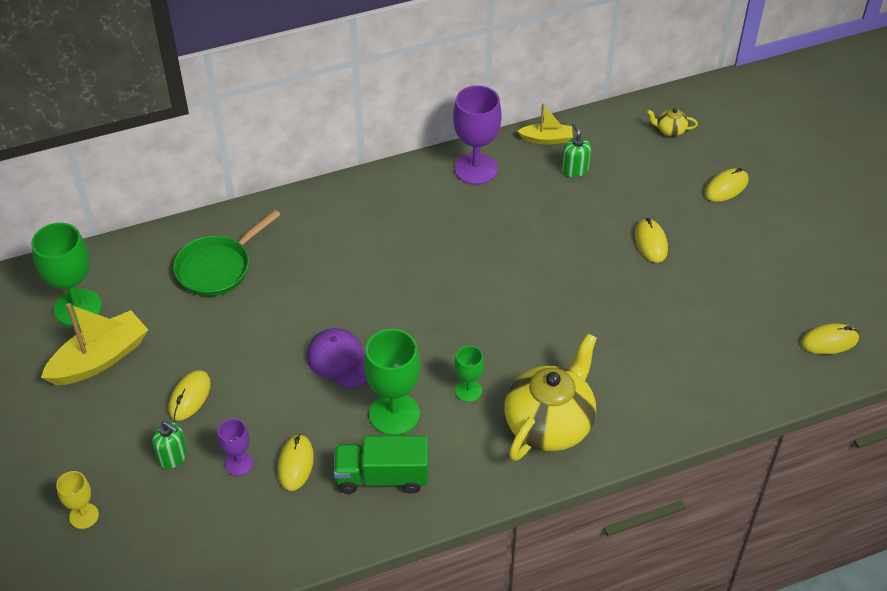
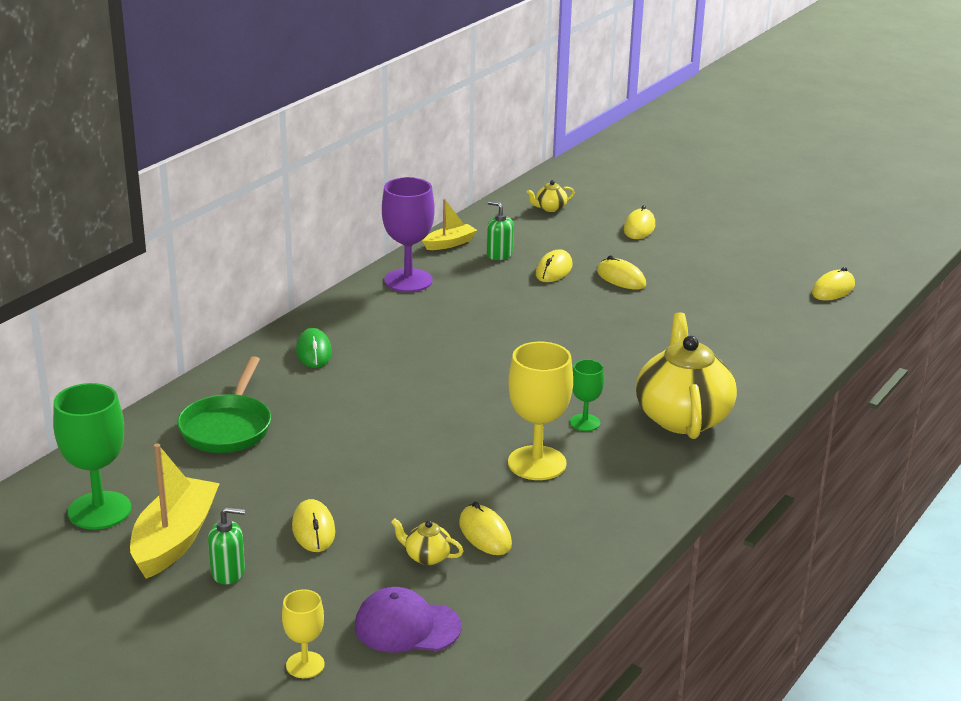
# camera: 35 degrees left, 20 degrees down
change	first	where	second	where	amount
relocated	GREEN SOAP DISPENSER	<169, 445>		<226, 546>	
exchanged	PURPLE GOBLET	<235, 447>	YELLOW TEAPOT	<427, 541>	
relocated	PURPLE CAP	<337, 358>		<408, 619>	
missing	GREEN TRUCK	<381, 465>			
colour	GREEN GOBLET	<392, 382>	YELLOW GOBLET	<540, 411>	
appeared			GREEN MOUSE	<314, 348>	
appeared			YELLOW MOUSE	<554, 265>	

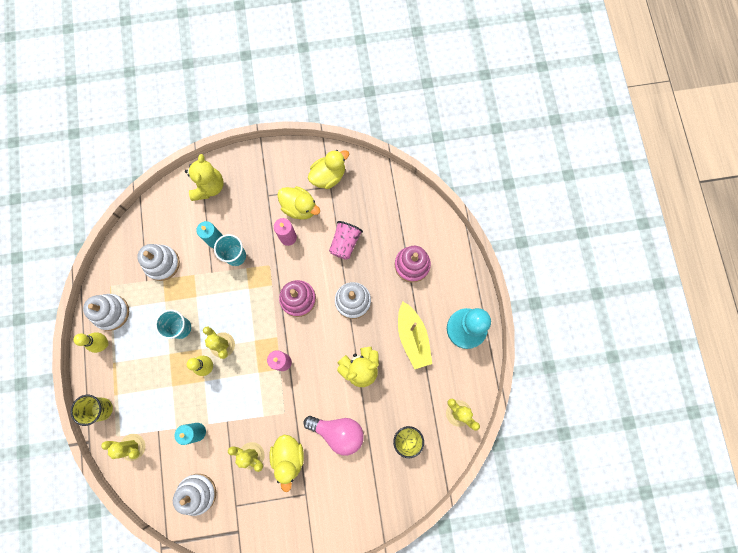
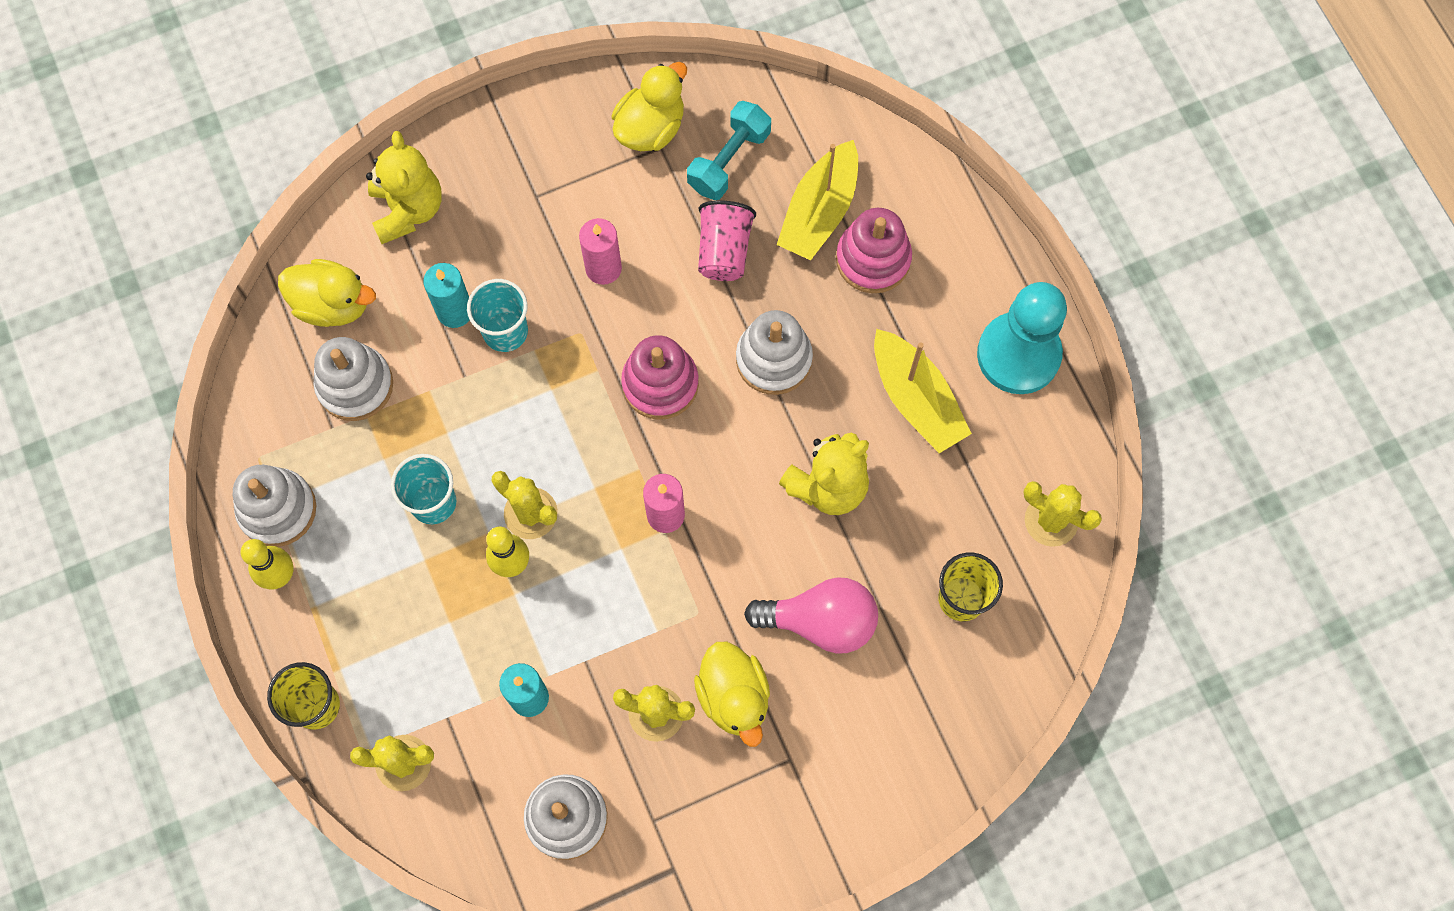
# camera: 15 degrees left, 5 degrees down
change	first	where	second	where	amount
relocated	YELLOW DUCK	<298, 203>		<327, 293>	
appeared			TURQUOISE DUMBBELL	<729, 150>	
appeared			YELLOW BOAT	<817, 200>	

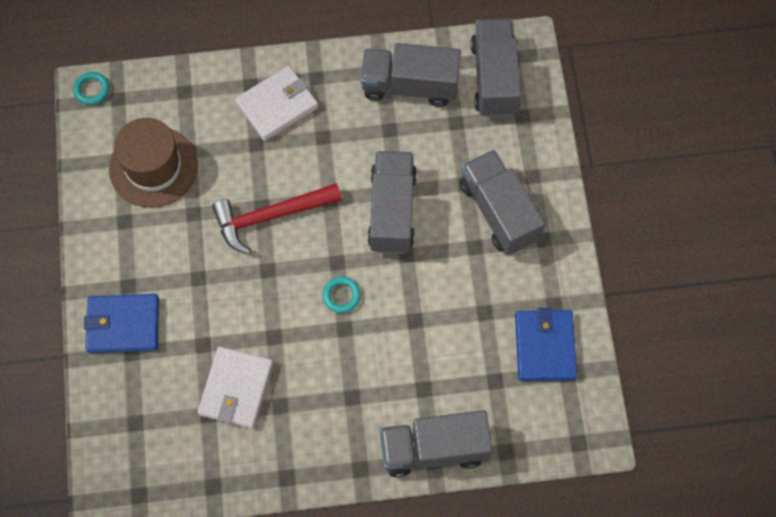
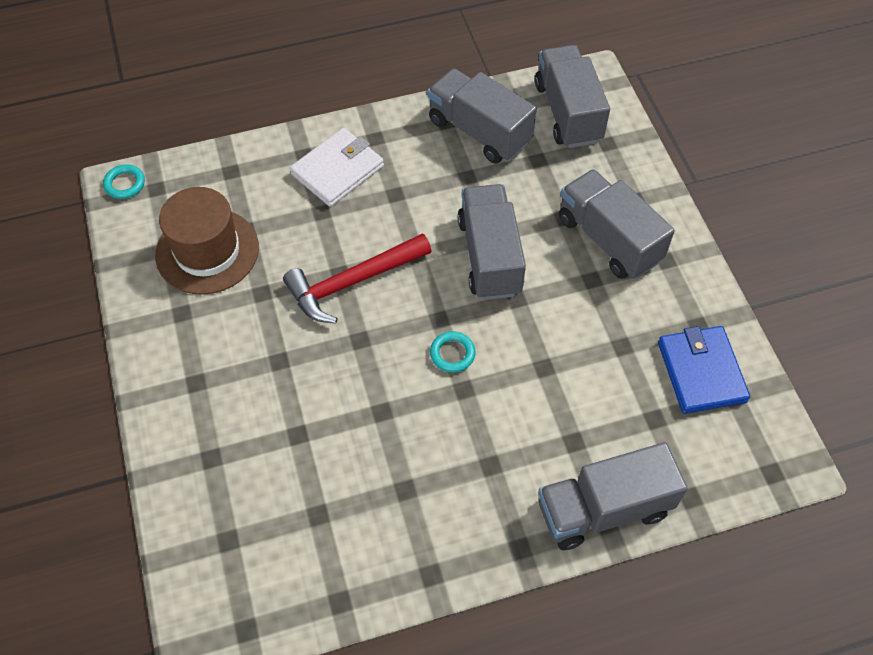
# camera: 10 degrees left, 10 degrees down
change	first	where	second	where	amount
missing	BLUE WALLET	<121, 323>			
missing	WHITE WALLET	<235, 388>			
spun	GREY TRUCK	<410, 75>		<482, 116>	45 degrees clockwise

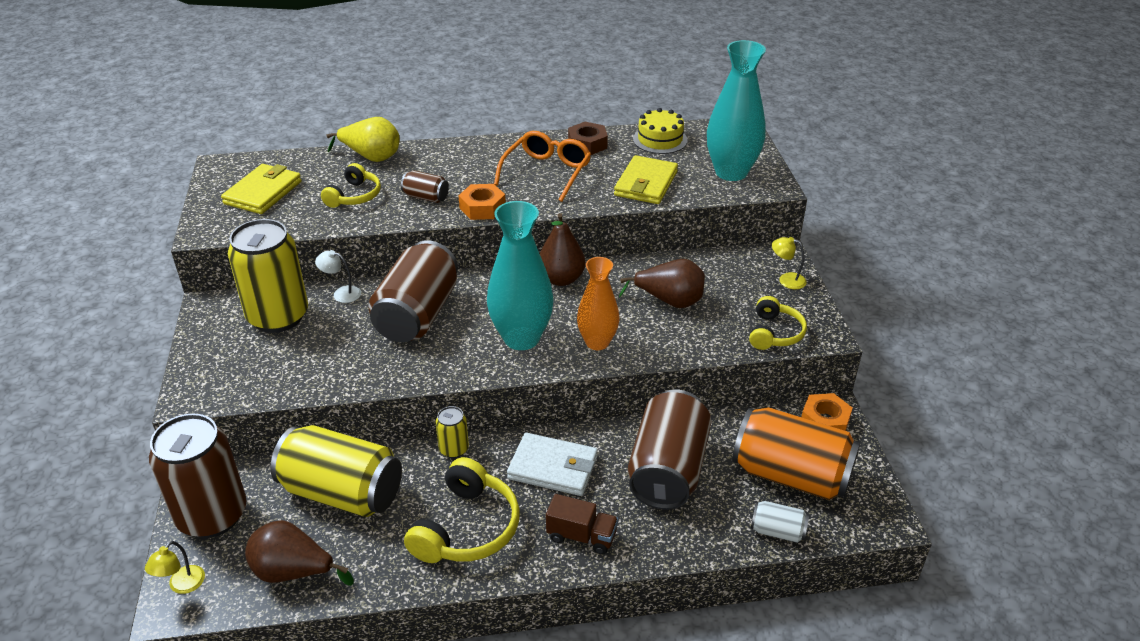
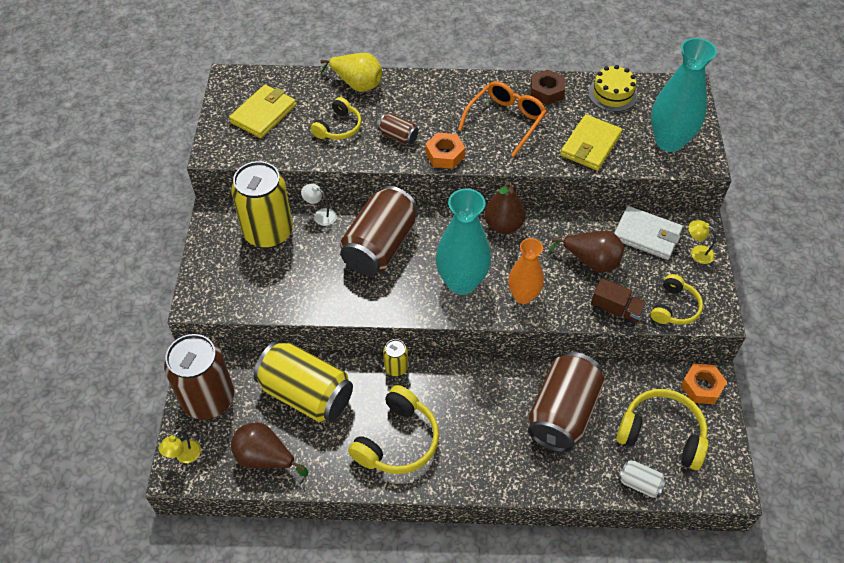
# camera: 10 degrees right, 15 degrees up
change	first	where	second	where	amount
relocated	WHITE WALLET	<552, 464>		<648, 233>	
relocated	BROWN TRUCK	<582, 524>		<619, 302>	
exchanged	ORANGE CAN	<796, 453>	YELLOW HEADPHONES	<662, 429>	

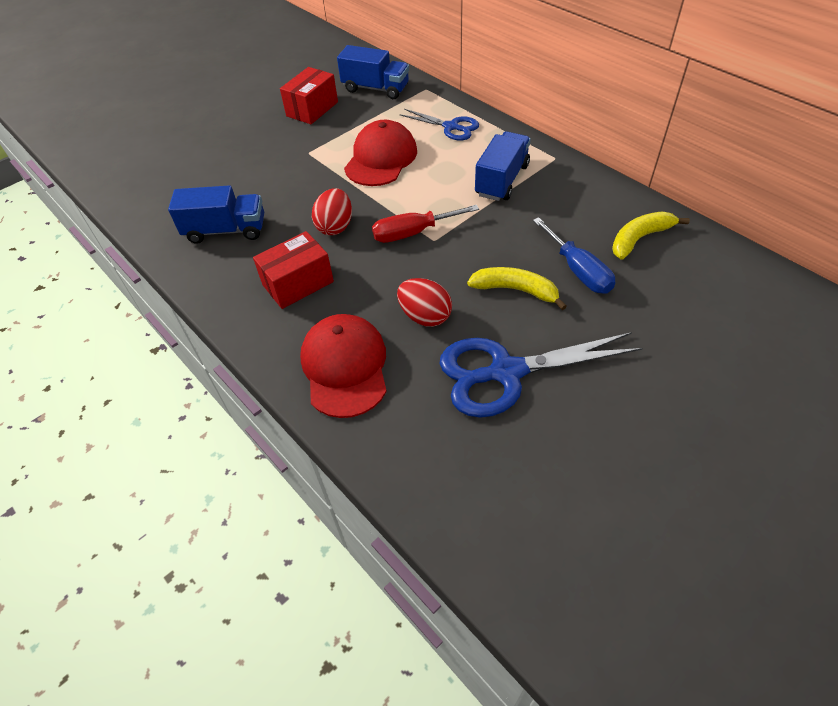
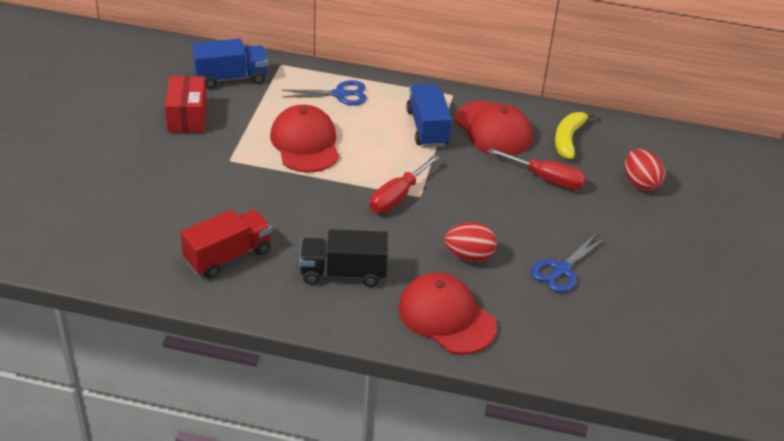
# camera: 40 degrees left, 10 degrees down
change	first	where	second	where	amount
colour	BLUE TRUCK	<216, 214>	RED TRUCK	<226, 243>	
exchanged	RED BOX	<293, 270>	BLACK TRUCK	<343, 258>	
relocated	RED EGG	<332, 211>		<645, 170>	
size	BLUE SCISSORS	<541, 375>		<568, 263>	x0.59
missing	YELLOW BANANA	<517, 288>			
colour	BLUE SCREWDRIVER	<574, 255>	RED SCREWDRIVER	<537, 169>	
appeared			RED CAP	<494, 128>	

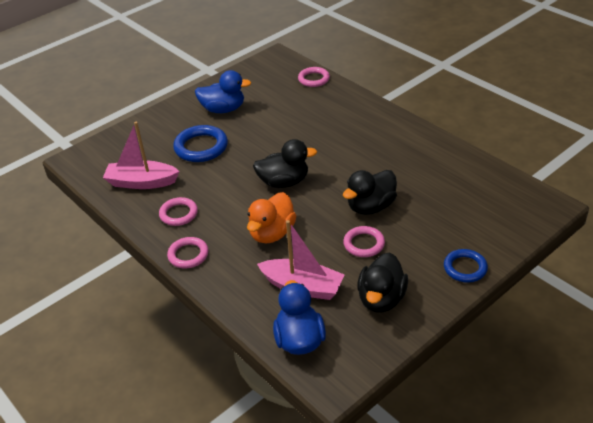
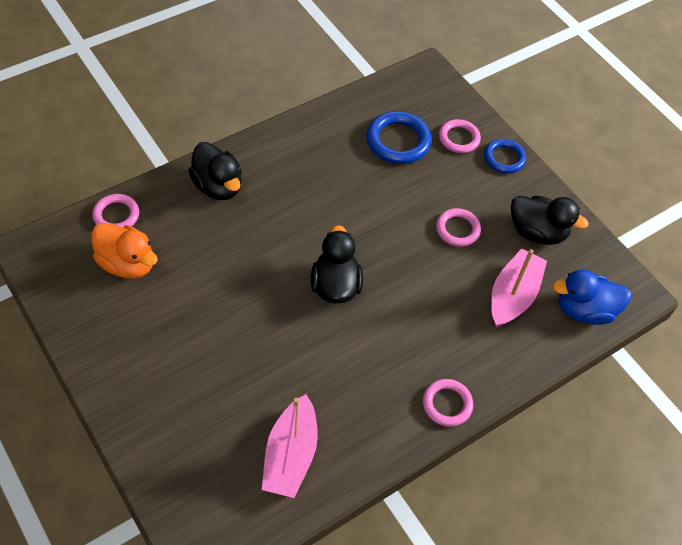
# camera: 90 degrees left, 15 degrees up
change	first	where	second	where	amount
relocated	PINK RING	<178, 211>		<460, 136>	
relocated	BLUE RING	<200, 143>		<399, 137>	
missing	BLUE DUCK	<223, 91>			
relocated	ORANGE DUCK	<272, 218>		<124, 251>	
relocated	BLACK DUCK	<370, 192>		<215, 171>	

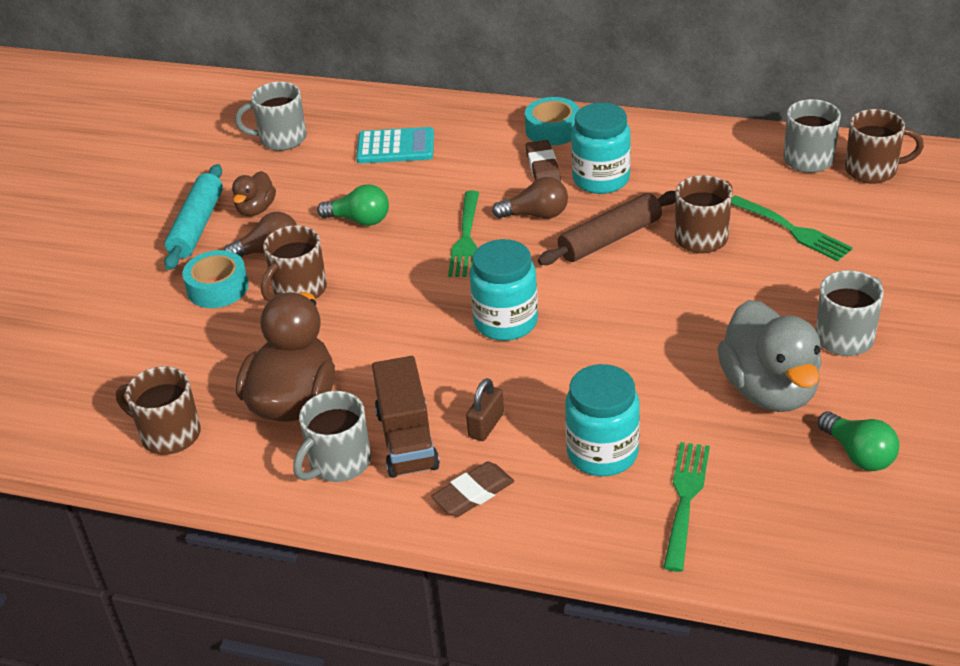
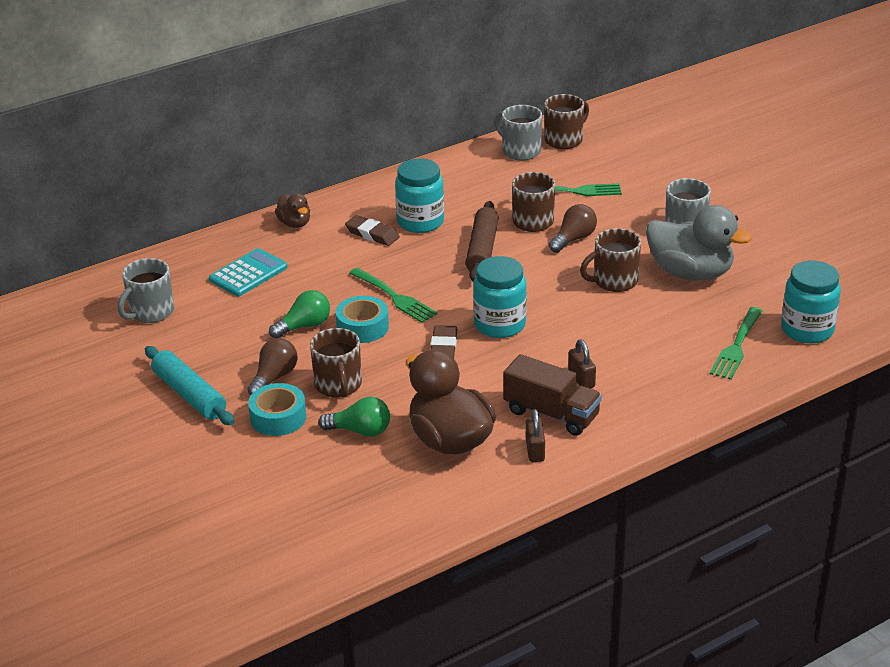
# camera: 50 degrees left, 5 degrees down
change	first	where	second	where	amount
relocated	BROWN MUG	<158, 410>		<610, 260>	
relocated	BROWN DUCK	<254, 193>		<292, 210>	
exchanged	GREY MUG	<332, 436>	BROWN PADLOCK	<535, 435>	
relocated	BROWN ERASER	<472, 489>		<443, 341>	
relocated	BROWN LIGHT BULB	<530, 198>		<573, 228>	
relocated	TURQUOISE TAPE	<552, 121>		<362, 319>	
relocated	TURQUOISE JAR	<602, 420>		<811, 302>	
spun	GREEN FORK	<686, 507>		<736, 343>	120 degrees counterclockwise
relocated	GREEN LIGHT BULB	<858, 441>		<354, 417>	

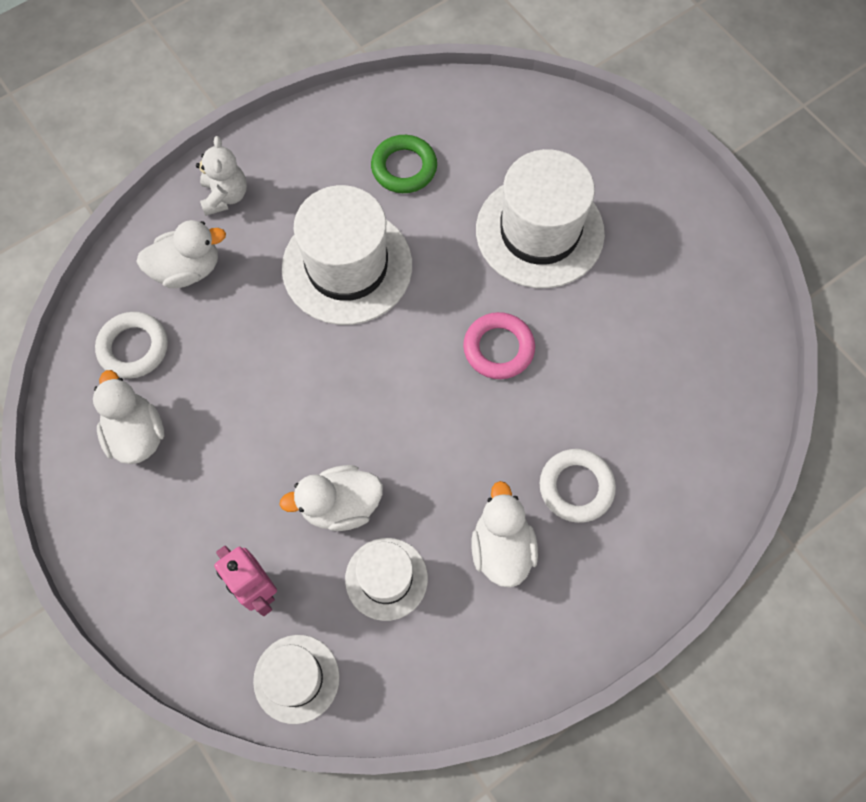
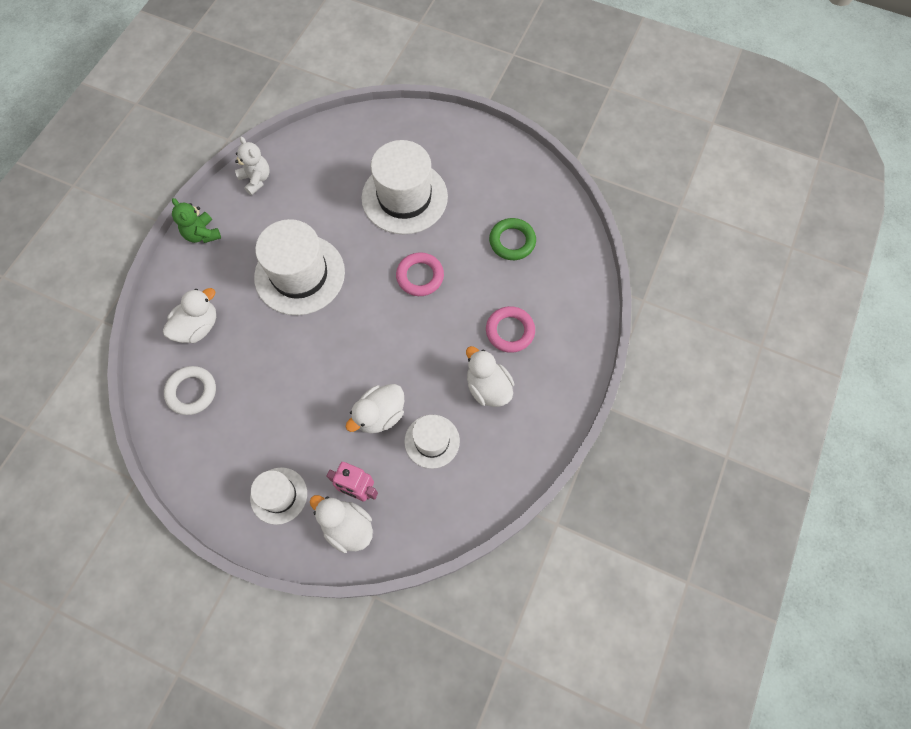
# camera: 30 degrees left, 0 degrees up
change	first	where	second	where	amount
relocated	WHITE DUCK	<128, 417>		<341, 524>	
relocated	WHITE TEDDY BEAR	<221, 176>		<252, 166>	
relocated	WHITE HAT	<296, 679>		<278, 496>	
relocated	GREEN RING	<404, 164>		<512, 239>	
colour	WHITE RING	<578, 486>	PINK RING	<510, 329>	
appeared			GREEN TEDDY BEAR	<196, 220>	

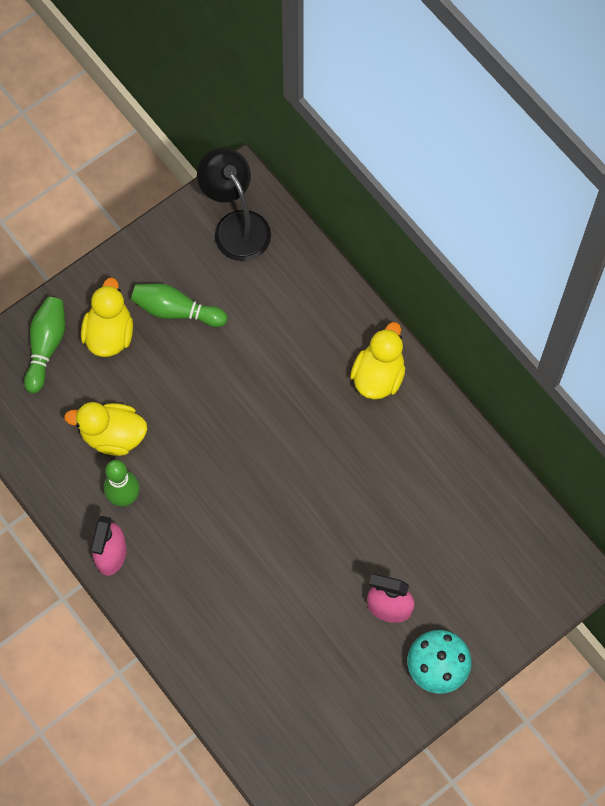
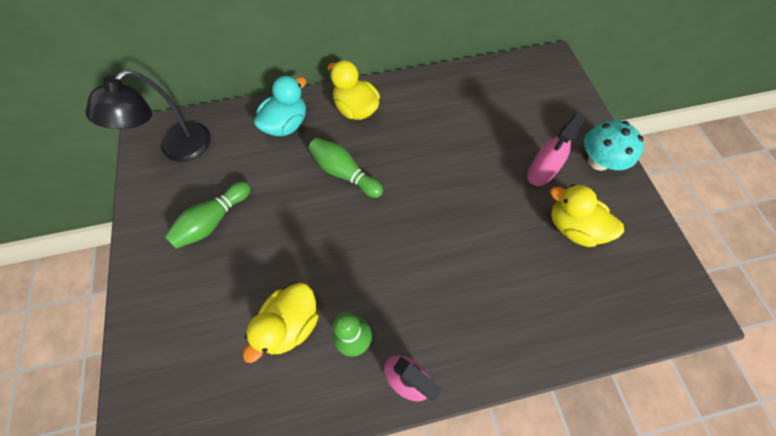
# camera: 65 degrees left, 5 degrees down
change	first	where	second	where	amount
relocated	GREEN BOWLING PIN	<44, 345>		<346, 168>	
relocated	YELLOW DUCK	<107, 317>		<587, 215>	
spun	BLACK LAMP	<234, 204>		<148, 116>	45 degrees counterclockwise
appeared			TURQUOISE DUCK	<280, 106>	

